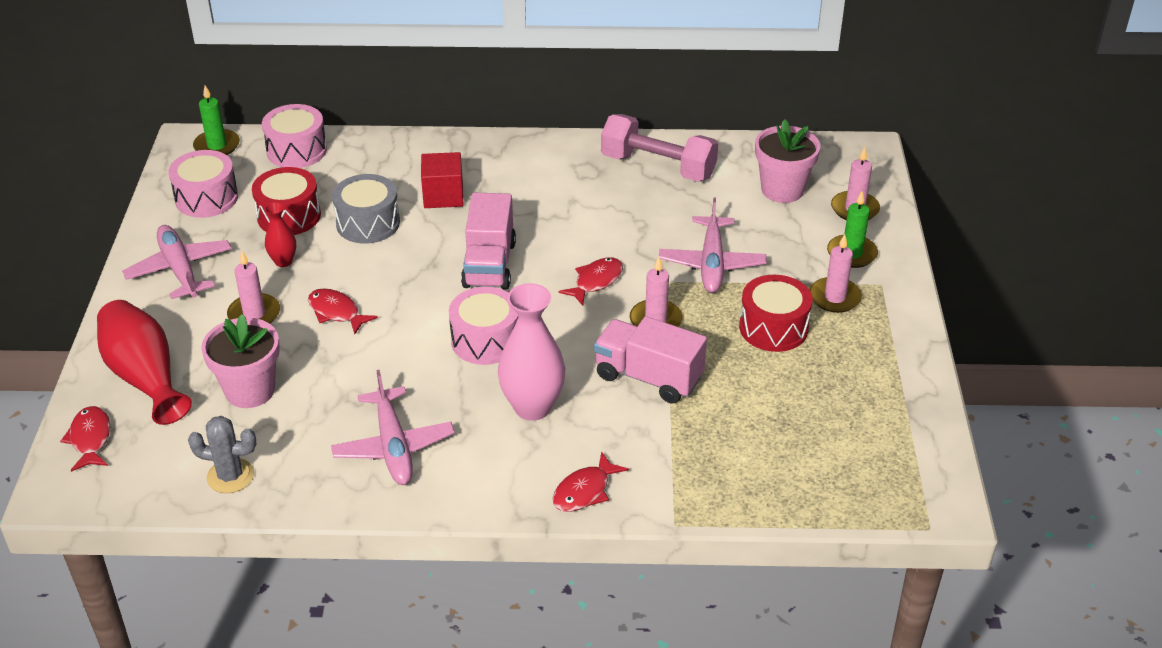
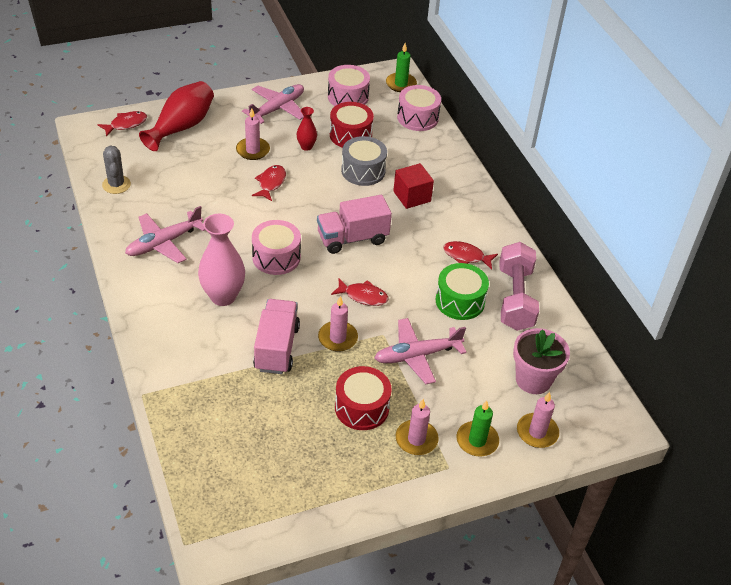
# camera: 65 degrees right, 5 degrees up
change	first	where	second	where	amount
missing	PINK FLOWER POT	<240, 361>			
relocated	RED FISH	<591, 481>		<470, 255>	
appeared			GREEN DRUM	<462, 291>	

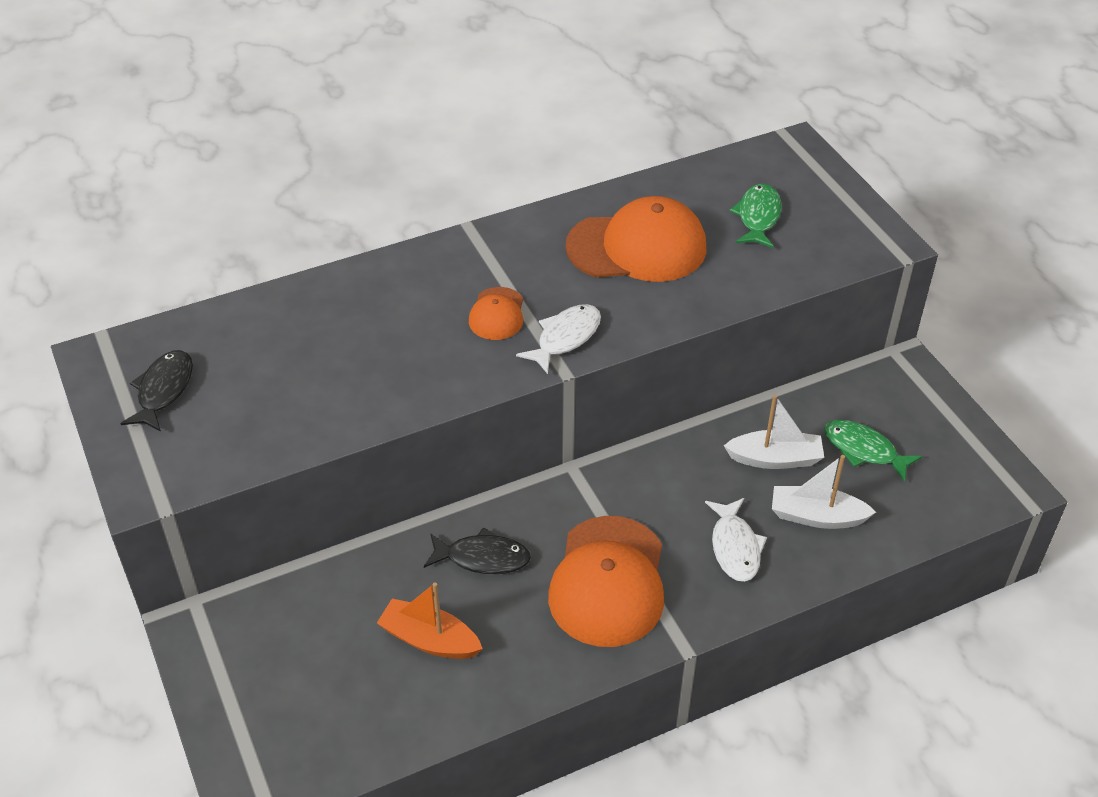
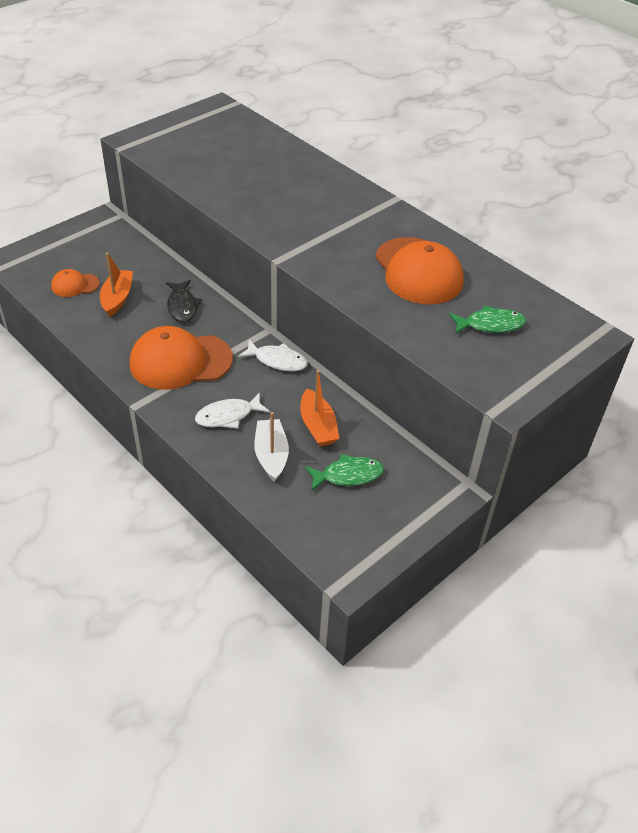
# camera: 70 degrees right, 0 degrees up
change	first	where	second	where	amount
missing	BLACK FISH	<156, 391>			
relocated	ORANGE CAP	<496, 313>		<75, 283>	
relocated	WHITE FISH	<558, 339>		<273, 355>	
colour	WHITE BOAT	<774, 432>	ORANGE BOAT	<319, 408>	
spun	GREEN FISH	<873, 451>		<344, 472>	60 degrees clockwise

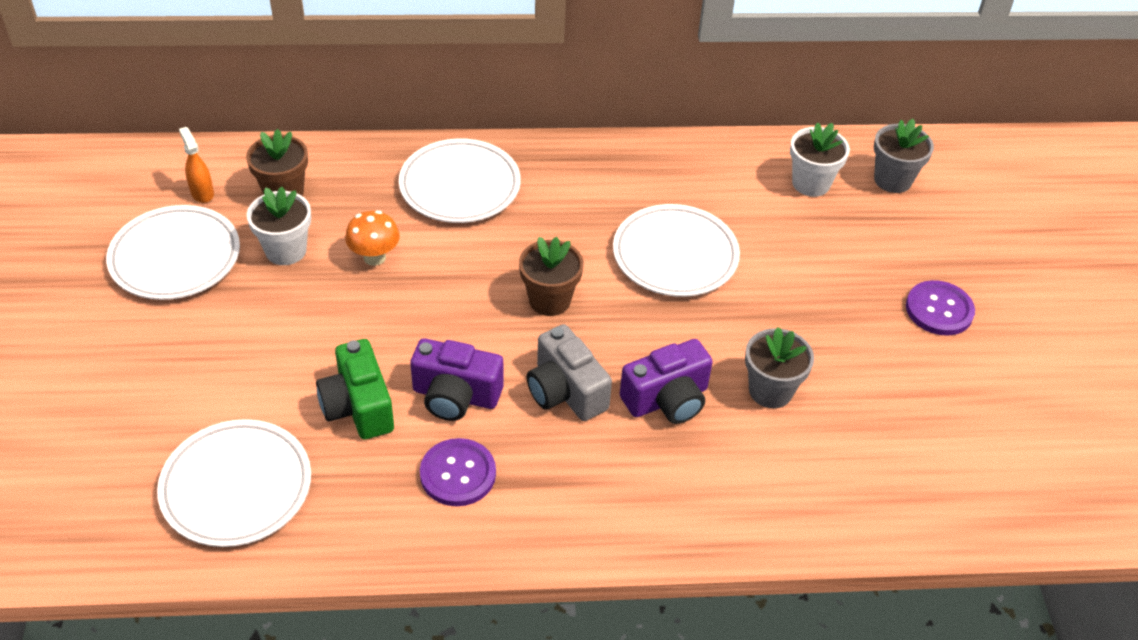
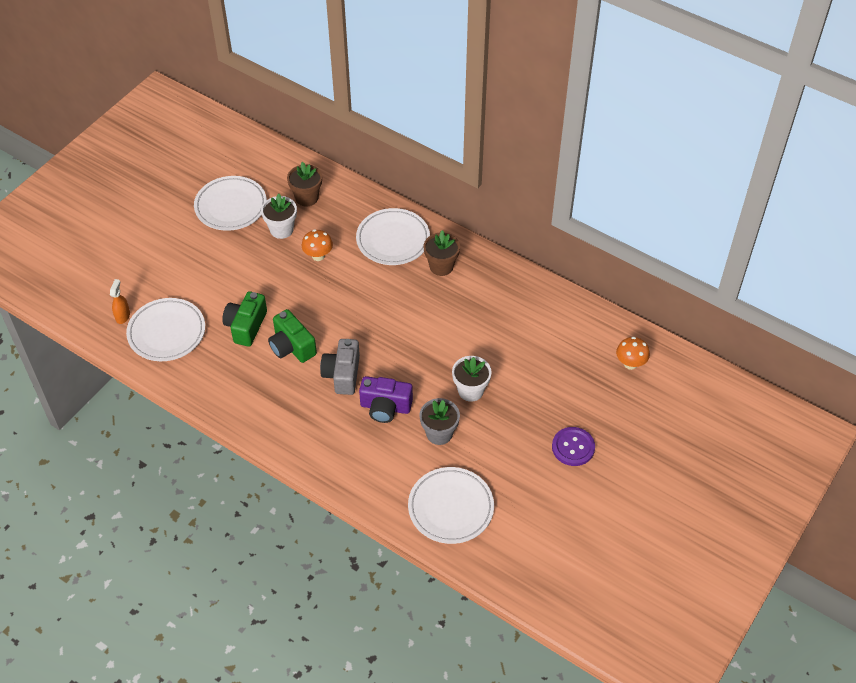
# camera: 40 degrees right, 5 degrees up
change	first	where	second	where	amount
relocated	ORANGE SPRAY BOTTLE	<196, 165>		<120, 301>	
colour	PURPLE CAMERA	<456, 379>	GREEN CAMERA	<292, 336>	
missing	PURPLE BUTTON	<458, 472>			
relocated	BROWN FLOWER POT	<551, 276>		<442, 253>	
relocated	WHITE PLATE	<676, 250>		<451, 505>	
relocated	WHITE FLOWER POT	<820, 159>		<472, 379>	
exchanged	GREY FLOWER POT	<904, 156>	ORANGE MUSHROOM	<633, 353>	

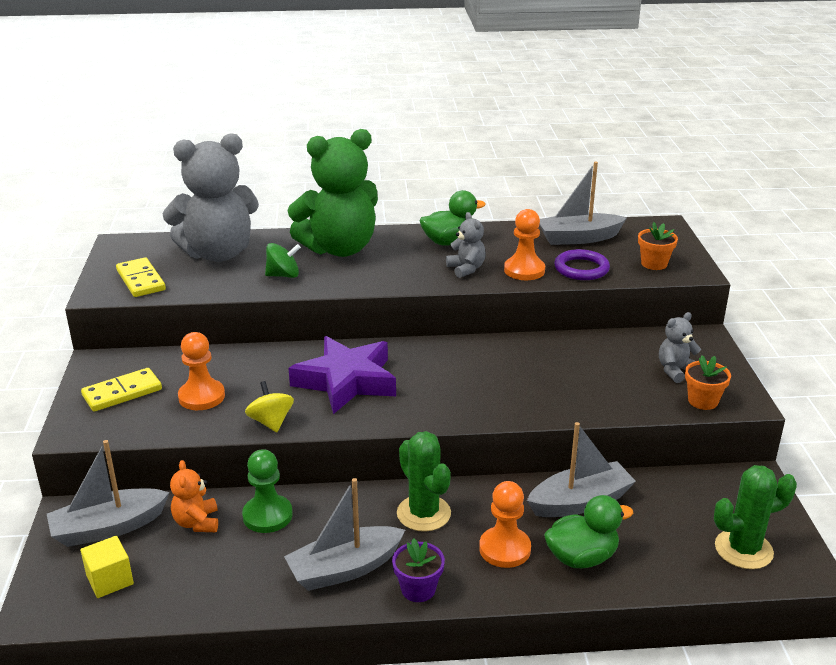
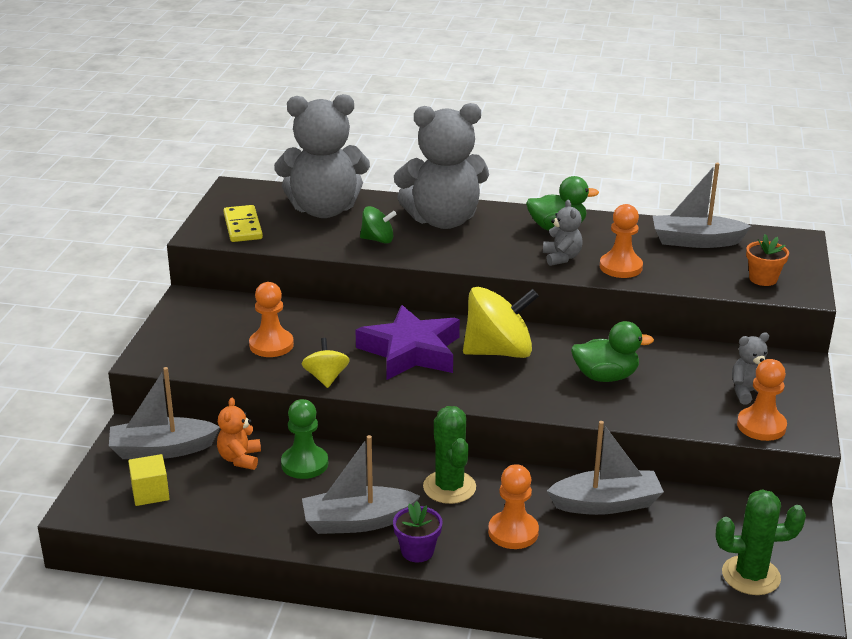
# camera: 15 degrees right, 0 degrees up
change	first	where	second	where	amount
missing	YELLOW DOMINO	<121, 390>			
colour	GREEN TEDDY BEAR	<332, 193>	GREY TEDDY BEAR	<441, 166>	
relocated	GREEN DUCK	<588, 531>		<612, 351>	
missing	PURPLE RING	<582, 264>			
exchanged	ORANGE FLOWER POT	<708, 382>	ORANGE PAWN	<762, 400>	
appeared			YELLOW SPINNING TOP	<501, 322>	

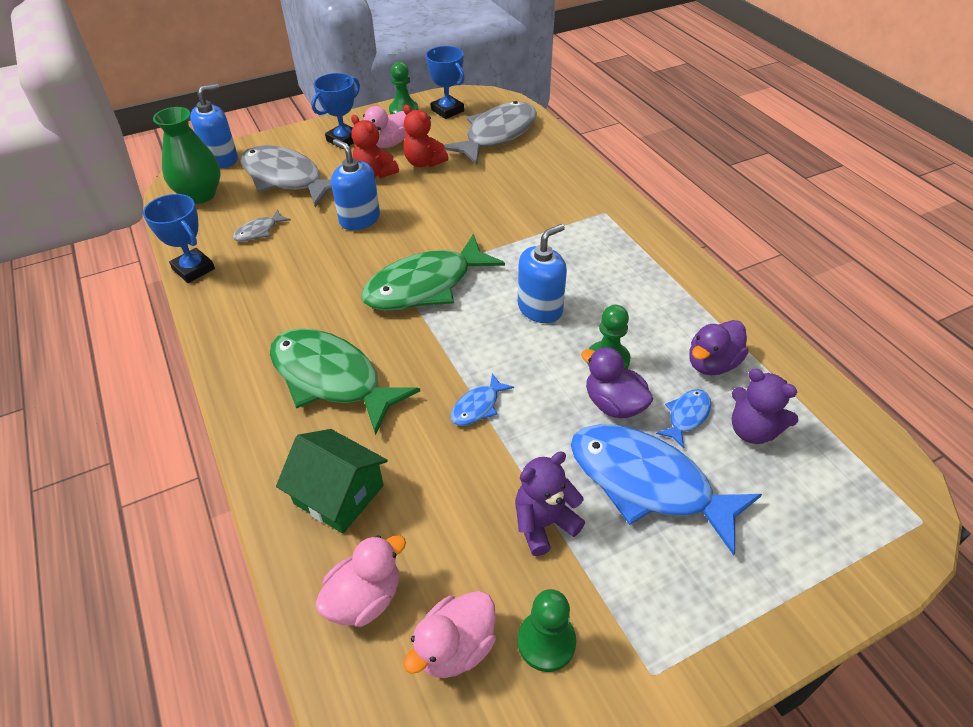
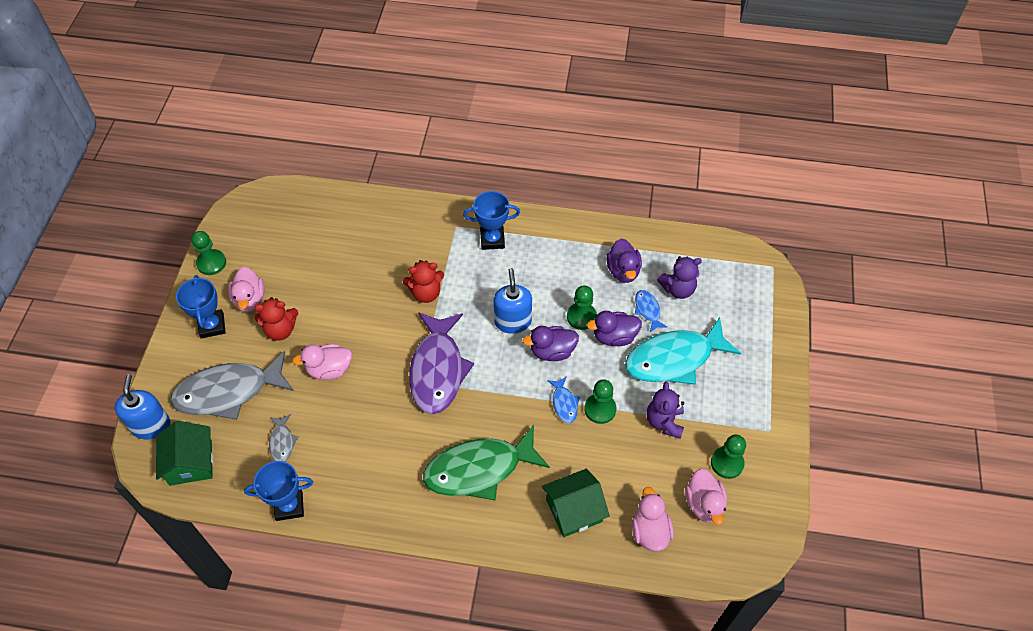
# camera: 55 degrees left, 10 degrees up
change	first	where	second	where	amount
exchanged	GREEN VASE	<186, 155>	GREEN HOUSE	<184, 453>	
exchanged	BLUE SOAP DISPENSER	<355, 184>	PINK DUCK	<322, 362>	
colour	GREEN FISH	<433, 272>	PURPLE FISH	<441, 363>	
relocated	RED TEDDY BEAR	<425, 136>		<423, 281>	
relocated	BLUE TROPHY	<445, 82>		<491, 220>	
missing	GREY FISH	<490, 133>			
colour	BLUE FISH	<666, 489>	TURQUOISE FISH	<683, 351>	
appeared			PURPLE DUCK	<550, 343>	
appeared			GREEN PAWN	<600, 401>	

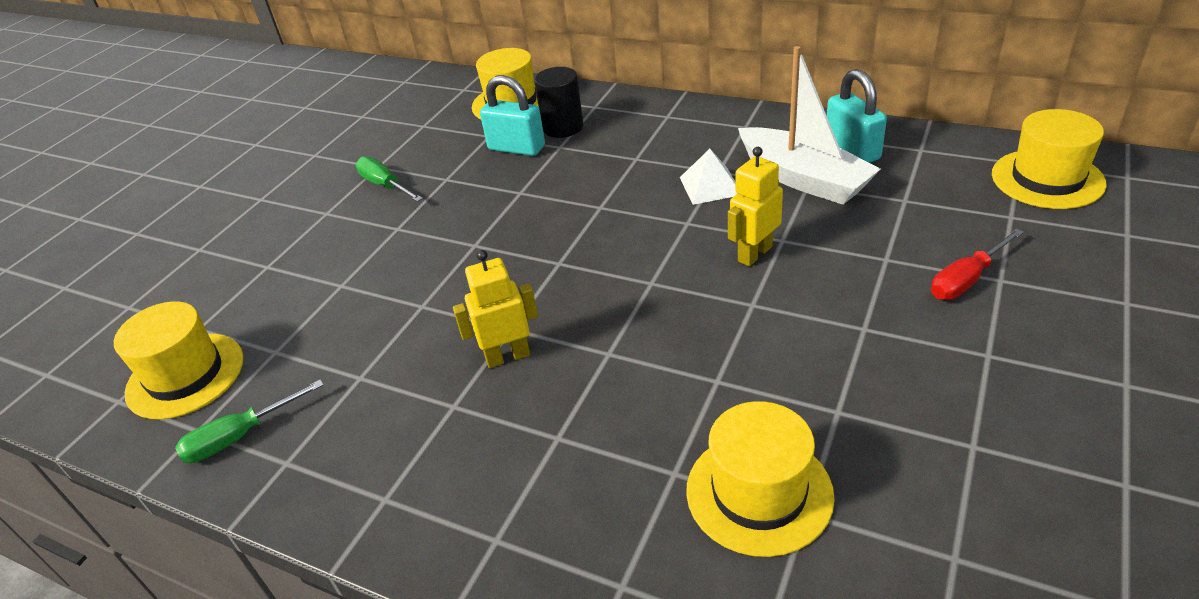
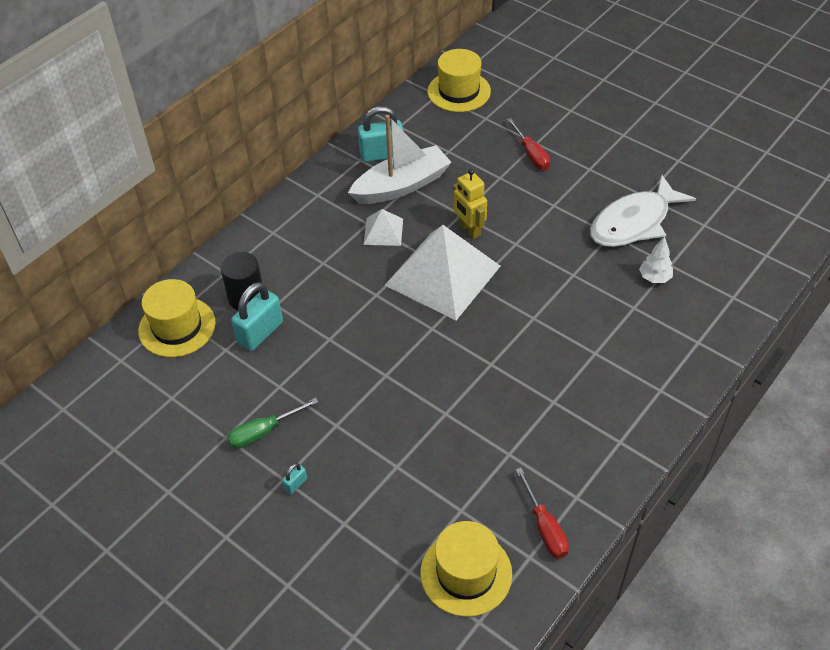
# camera: 80 degrees left, 10 degrees up
change	first	where	second	where	amount
colour	GREEN SCREWDRIVER	<249, 421>	RED SCREWDRIVER	<542, 513>	
missing	YELLOW ROBOT	<495, 309>			
exchanged	YELLOW HAT	<760, 479>	WHITE TREE	<656, 260>	
appeared			TURQUOISE PADLOCK	<294, 478>	
appeared			WHITE PYRAMID	<442, 273>	
appeared			WHITE FISH	<643, 211>	

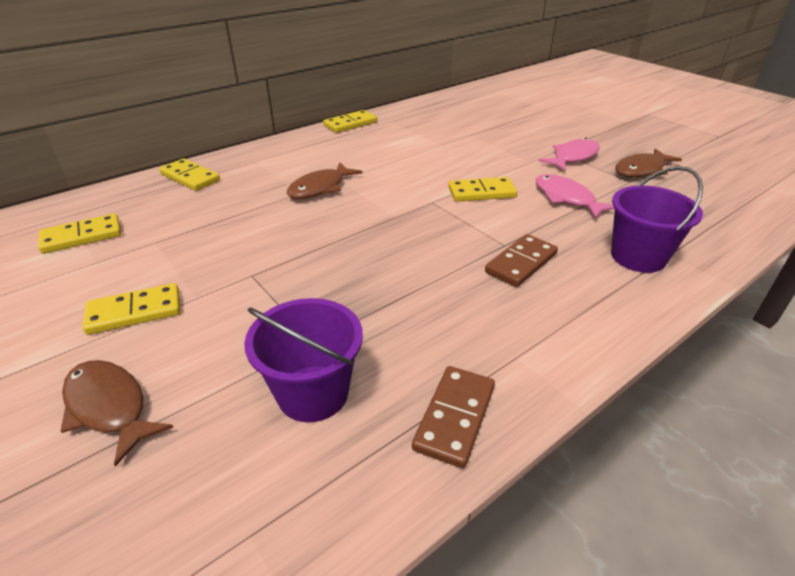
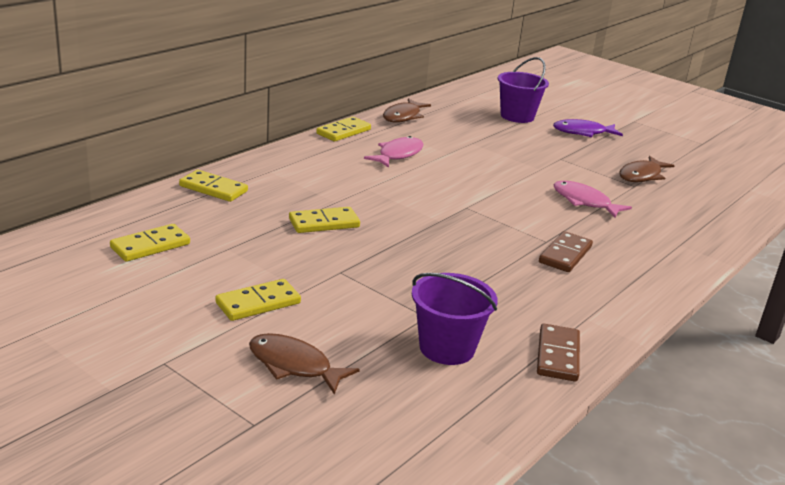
# camera: 15 degrees left, 10 degrees down
change	first	where	second	where	amount
relocated	BROWN FISH	<324, 180>		<407, 110>	
relocated	YELLOW DOMINO	<482, 189>		<324, 220>	
relocated	PINK FISH	<569, 154>		<393, 152>	
relocated	PURPLE BUCKET	<657, 219>		<523, 90>	
appeared			PURPLE FISH	<588, 128>	

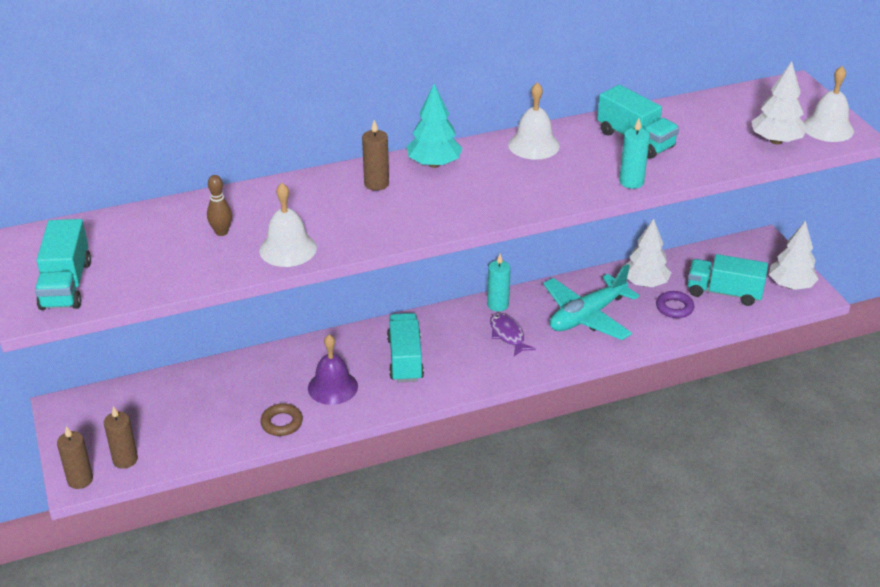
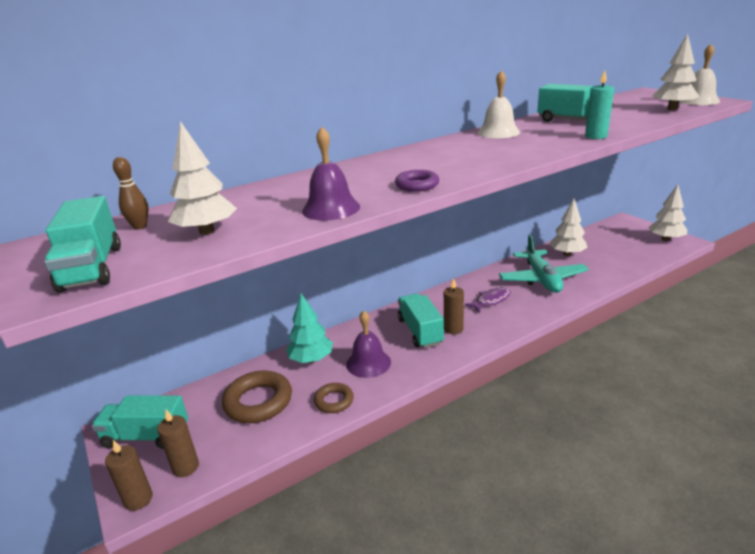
# camera: 10 degrees left, 10 degrees down
change	first	where	second	where	amount
relocated	BROWN BOWLING PIN	<219, 205>		<131, 193>	
colour	WHITE BELL	<288, 225>	PURPLE BELL	<331, 174>	
relocated	BROWN CANDLE	<375, 155>		<454, 306>	
relocated	TURQUOISE TREE	<435, 126>		<309, 328>	
missing	TURQUOISE CANDLE	<499, 283>			
spun	PURPLE FISH	<513, 334>		<488, 300>	90 degrees clockwise
spun	TURQUOISE PLANE	<591, 302>		<544, 263>	45 degrees counterclockwise
relocated	PURPLE RING	<675, 304>		<417, 181>	
relocated	TURQUOISE TRUCK	<728, 280>		<139, 422>	
appeared			WHITE TREE	<202, 178>	
appeared			BROWN RING	<257, 396>	

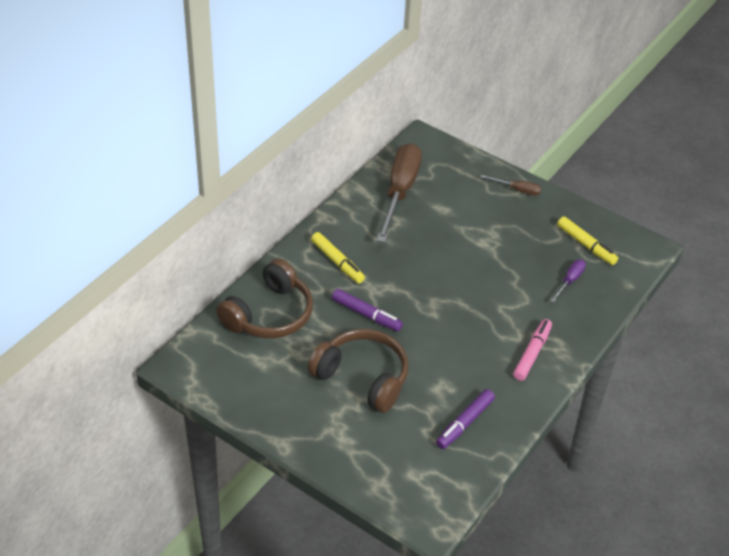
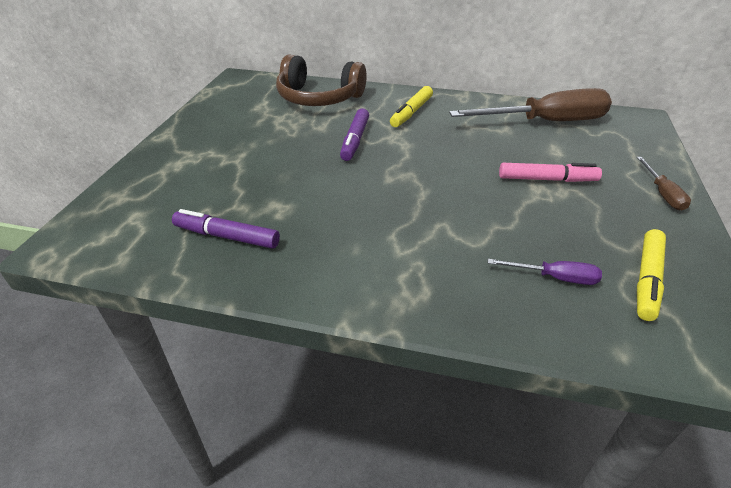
# camera: 70 degrees right, 5 degrees down
change	first	where	second	where	amount
missing	BROWN HEADPHONES	<358, 371>			
relocated	PINK MARKER	<532, 350>		<550, 172>	

